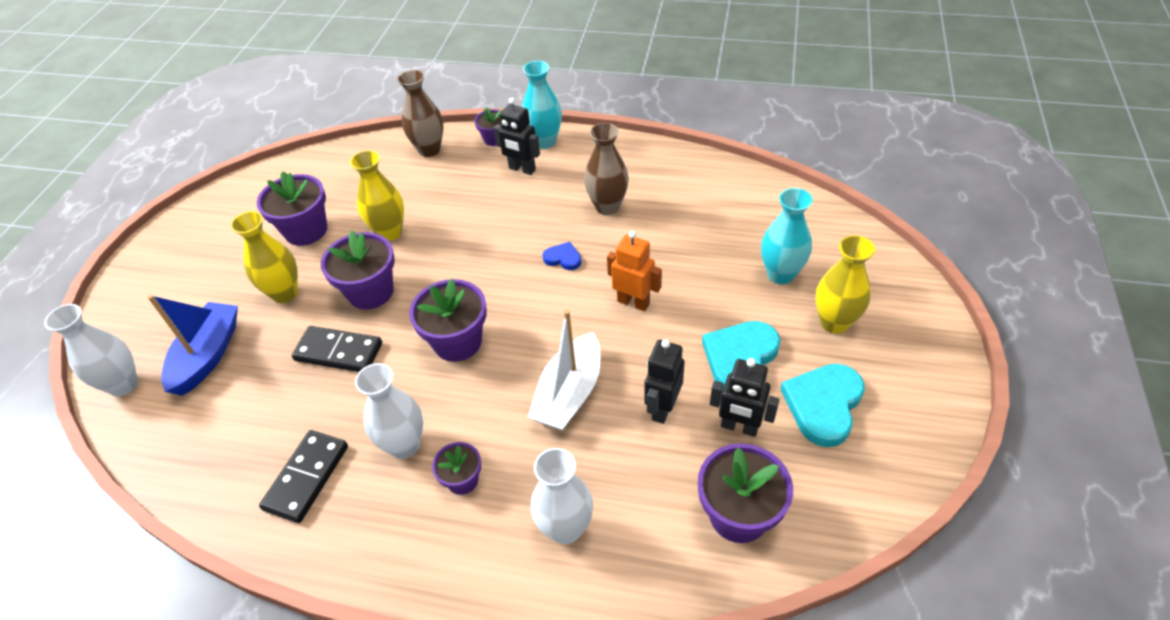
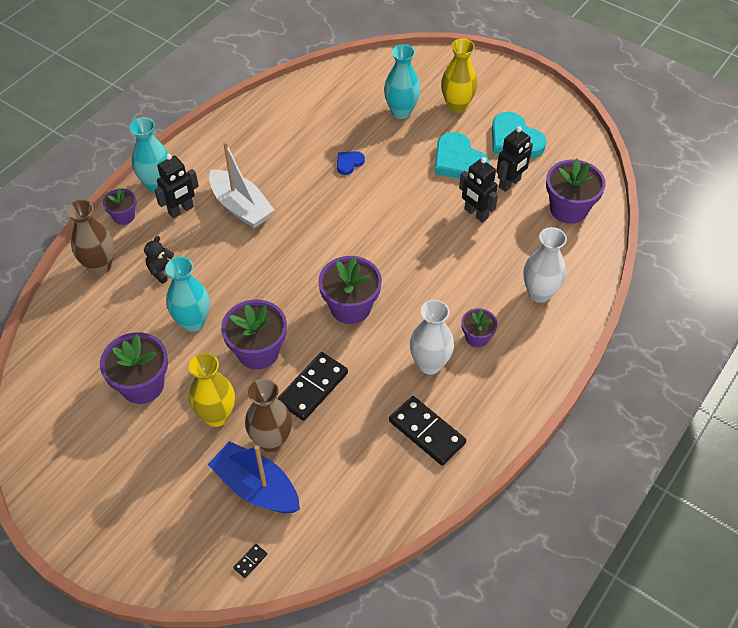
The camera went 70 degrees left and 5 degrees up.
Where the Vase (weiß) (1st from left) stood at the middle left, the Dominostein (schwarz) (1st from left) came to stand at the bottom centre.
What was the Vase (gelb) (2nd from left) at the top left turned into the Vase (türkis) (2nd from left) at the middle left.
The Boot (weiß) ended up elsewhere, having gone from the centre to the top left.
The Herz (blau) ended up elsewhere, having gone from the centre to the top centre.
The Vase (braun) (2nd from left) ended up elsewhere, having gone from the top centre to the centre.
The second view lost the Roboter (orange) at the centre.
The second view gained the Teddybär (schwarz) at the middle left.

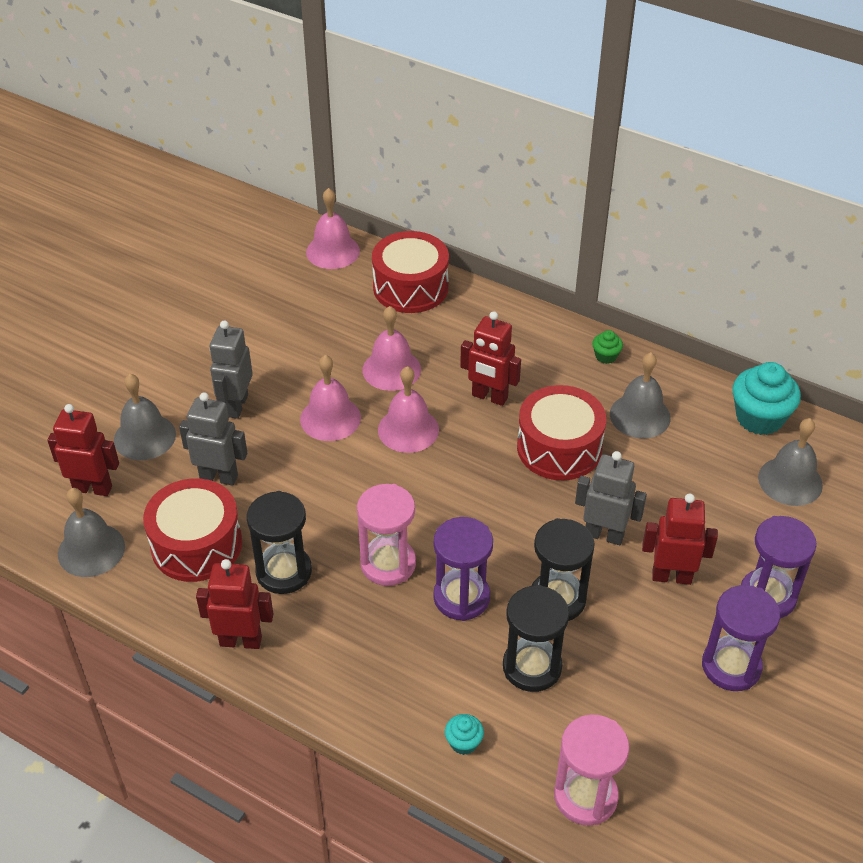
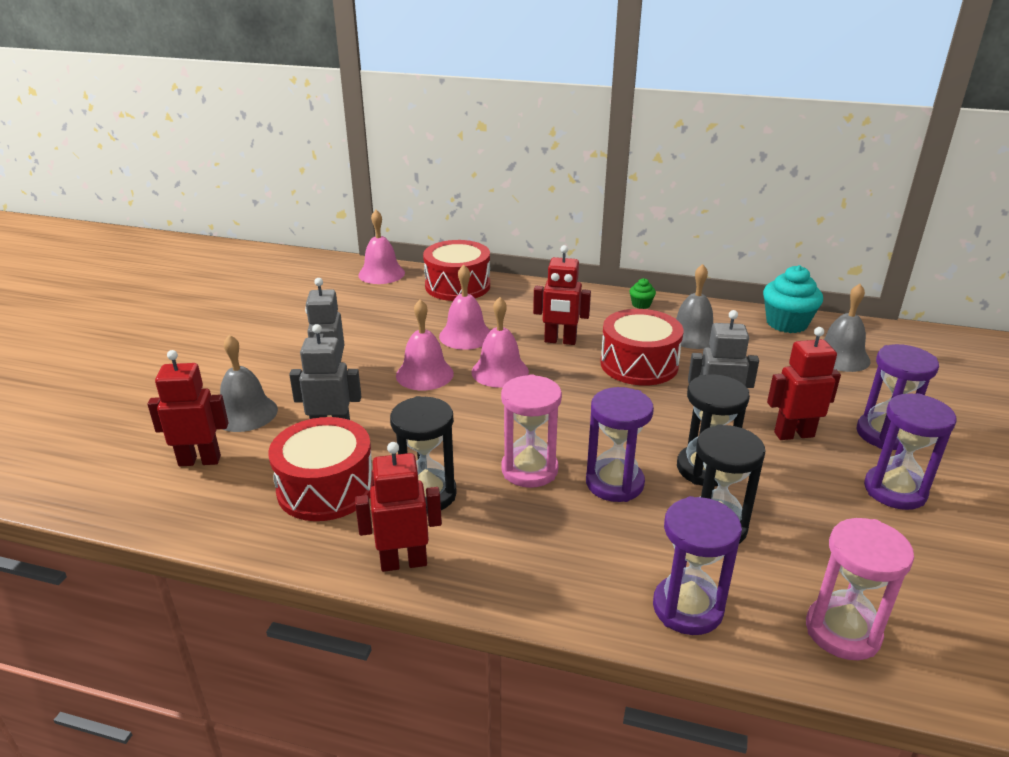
The camera went 15 degrees left and 15 degrees down.
The second view lost the Glocke (grau) (1st from left) at the middle left.
Where the Muffin (türkis) (1st from left) stood at the bottom centre, the Sanduhr (lila) (2nd from left) came to stand at the bottom right.

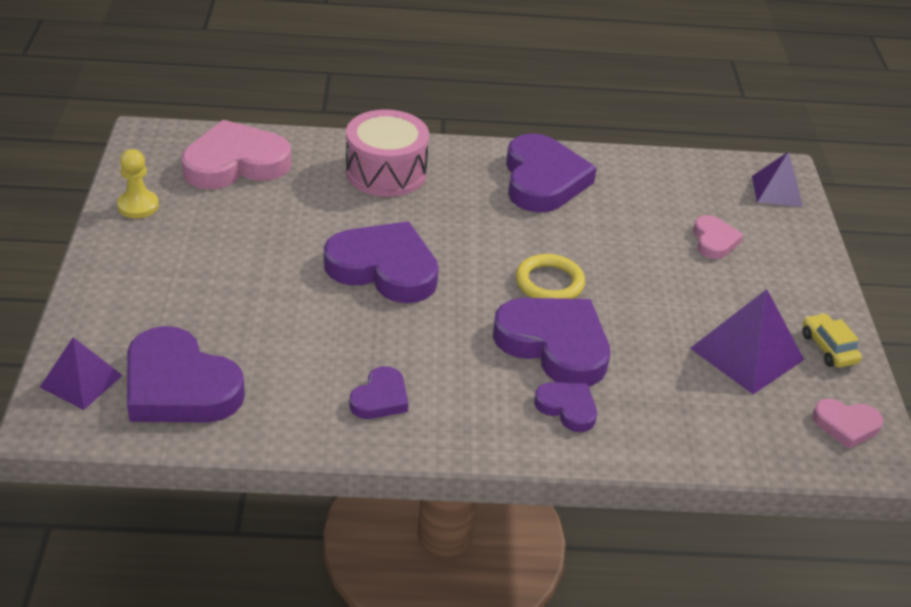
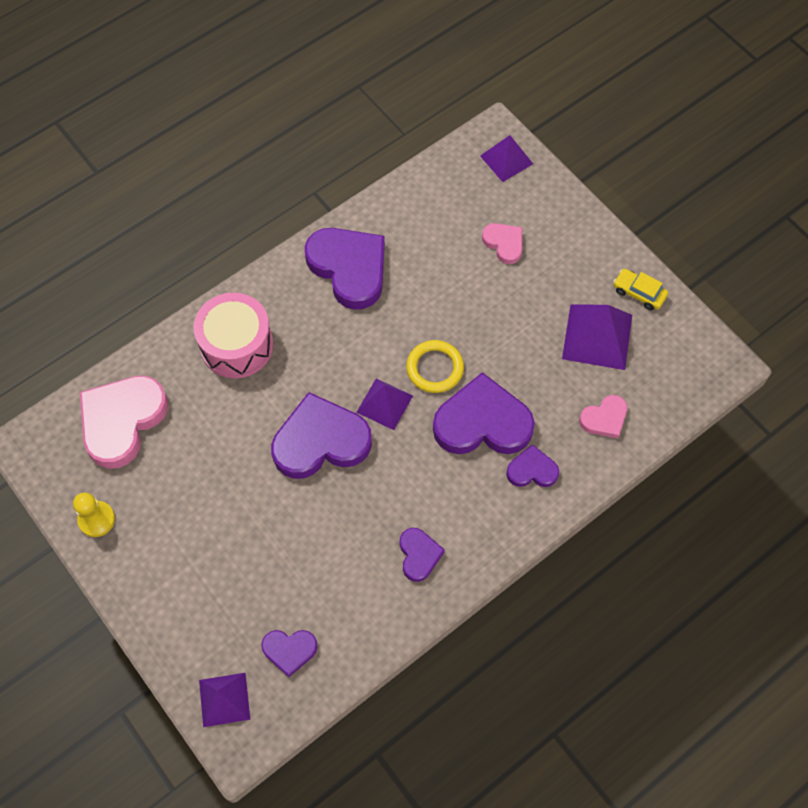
The camera went 35 degrees left and 25 degrees up.
The size of the Herz (lila) (1st from left) at the middle left changed by a factor of 0.51.
The Herz (rosa) (3rd from left) ended up elsewhere, having gone from the bottom right to the middle right.
The second view gained the Pyramide (lila) (2nd from left) at the centre.

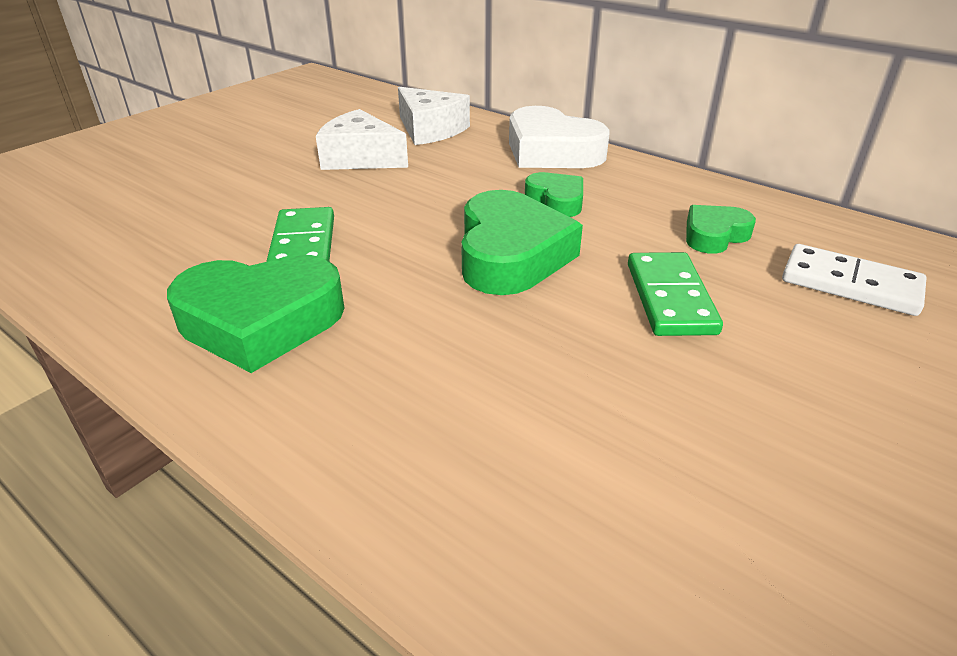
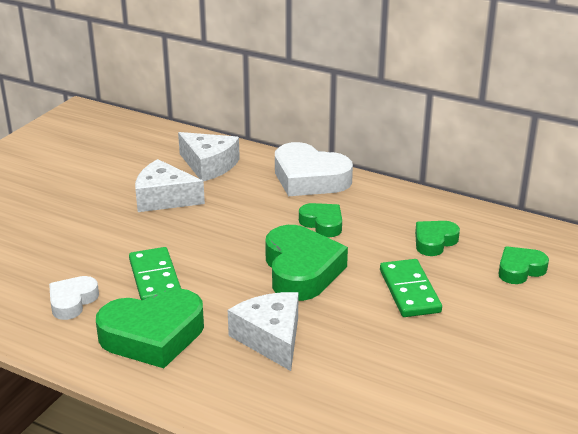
The camera went 10 degrees left and 5 degrees down.
Where the Dominostein (weiß) stood at the middle right, the Herz (grün) (5th from left) came to stand at the middle right.
The second view gained the Herz (weiß) (1st from left) at the bottom left.
The second view gained the Käse (weiß) (3rd from left) at the bottom centre.

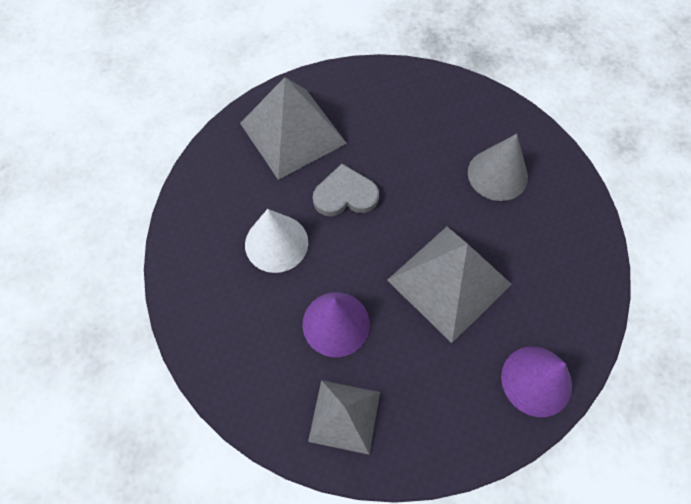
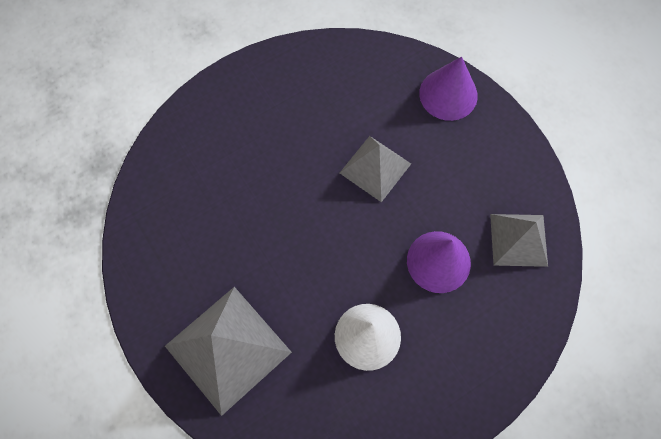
The camera went 100 degrees left and 5 degrees up.
The second view lost the Herz (grau) at the centre.
The size of the Pyramide (grau) (3rd from left in the first image) at the centre changed by a factor of 0.63.
The second view lost the Kegel (grau) at the top right.

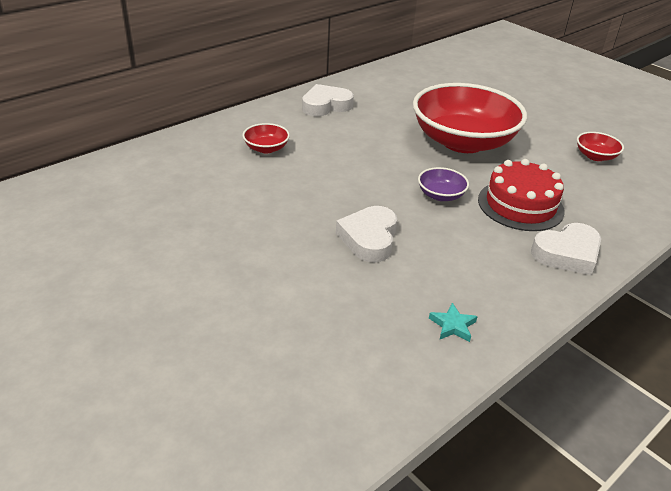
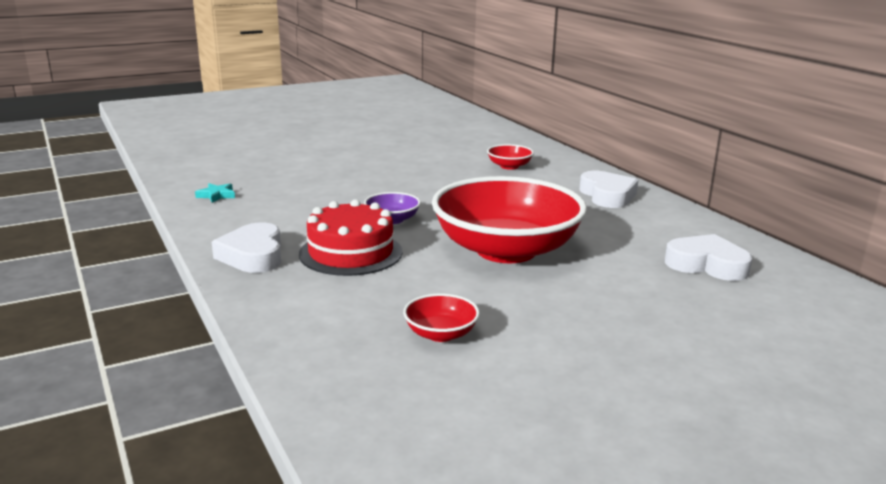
The camera went 105 degrees right and 15 degrees down.
The Herz (weiß) (2nd from left in the first image) ended up elsewhere, having gone from the centre to the middle right.

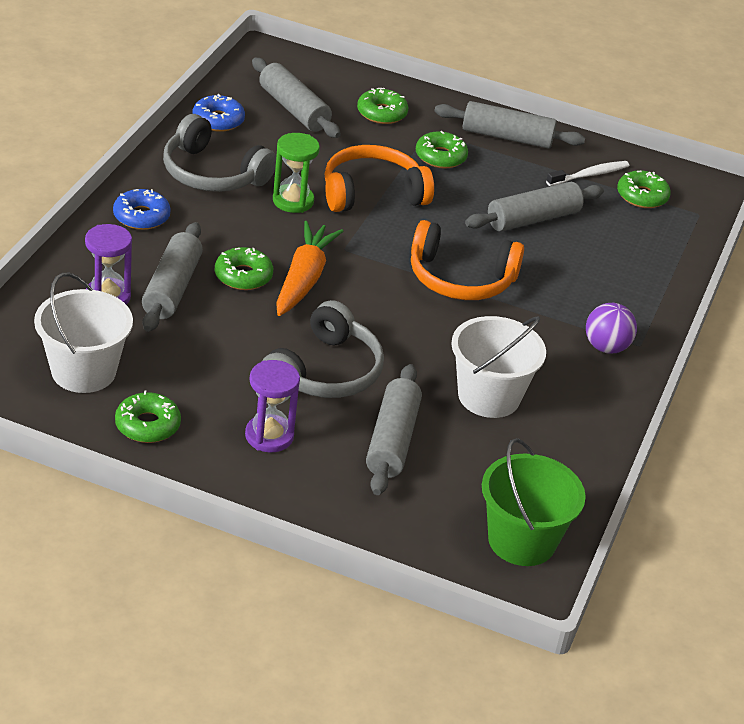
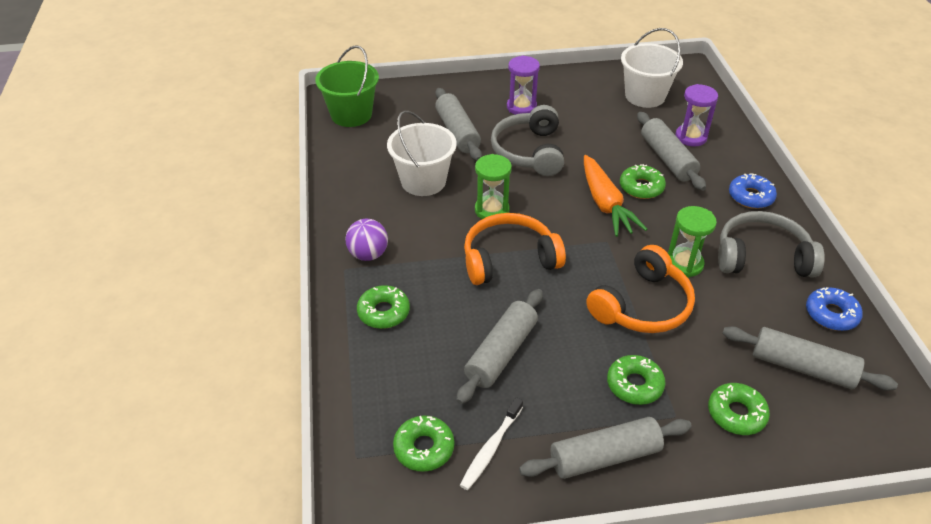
The camera went 155 degrees right and 5 degrees up.
The Donut (grün) (1st from left) ended up elsewhere, having gone from the middle left to the centre.
The second view gained the Sanduhr (grün) (1st from left) at the centre.

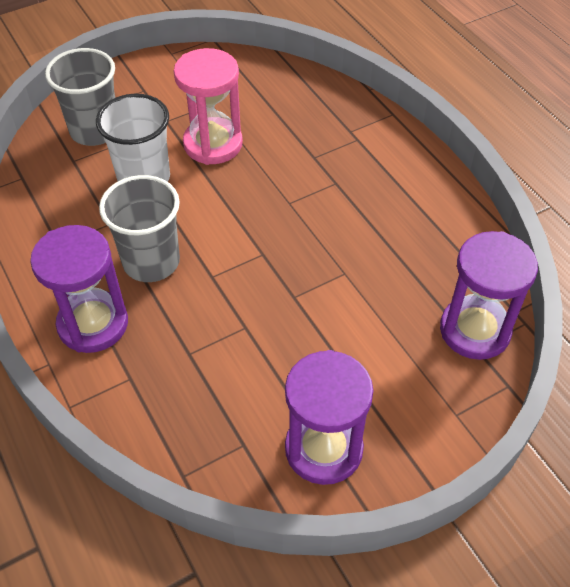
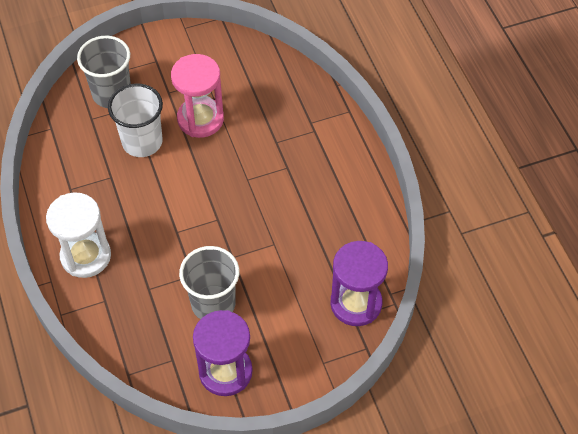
The camera went 10 degrees right and 5 degrees up.
What was the Sanduhr (lila) (1st from left) at the middle left turned into the Sanduhr (weiß) at the middle left.
The Becher (grau) (2nd from left) ended up elsewhere, having gone from the middle left to the centre.

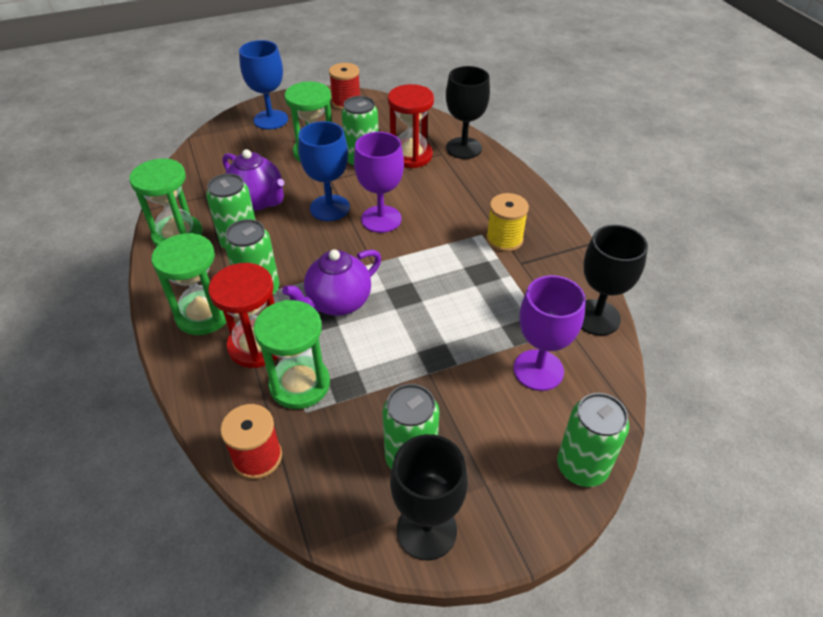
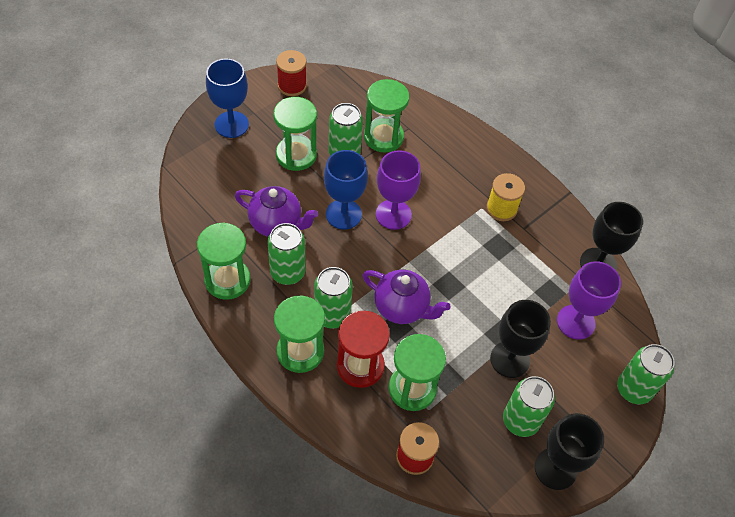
The camera went 25 degrees left and 10 degrees up.
The Teekanne (lila) (2nd from left) at the centre ended up facing another way, 90 degrees counterclockwise from before.
What was the Sanduhr (rot) (2nd from left) at the top centre turned into the Sanduhr (grün) (4th from left) at the top centre.
The Kelch (schwarz) (2nd from left in the first image) ended up elsewhere, having gone from the top centre to the middle right.

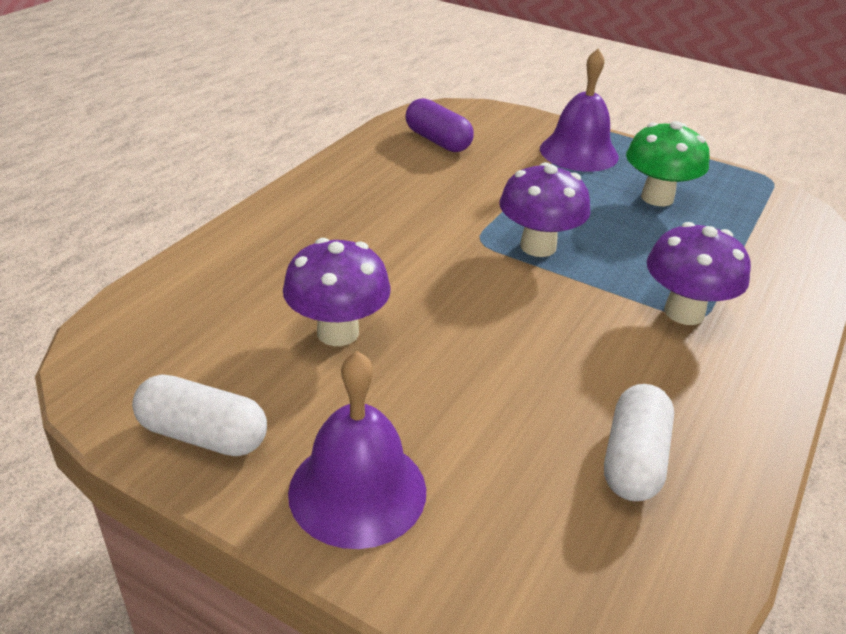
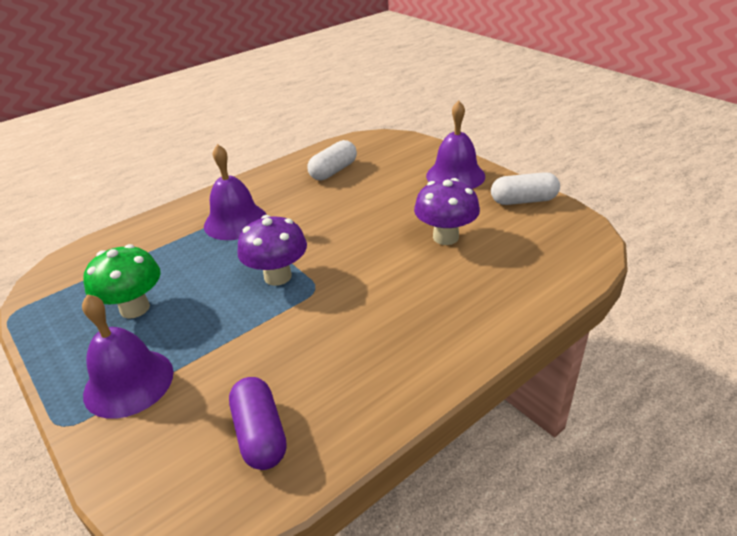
The camera went 155 degrees left and 0 degrees up.
The Kapsel (weiß) (1st from left in the first image) at the middle left ended up facing another way, 45 degrees counterclockwise from before.
Where the Pilz (lila) (3rd from left) stood at the middle right, the Glocke (lila) (2nd from left) came to stand at the middle left.

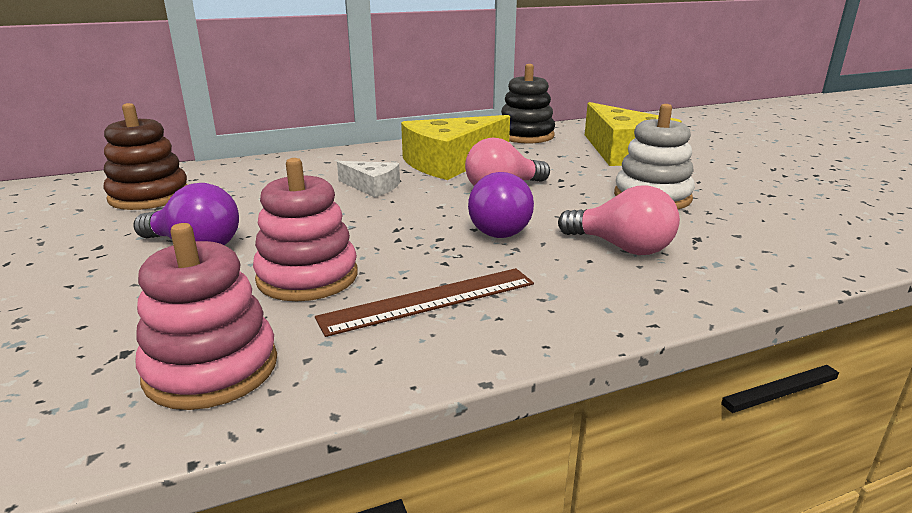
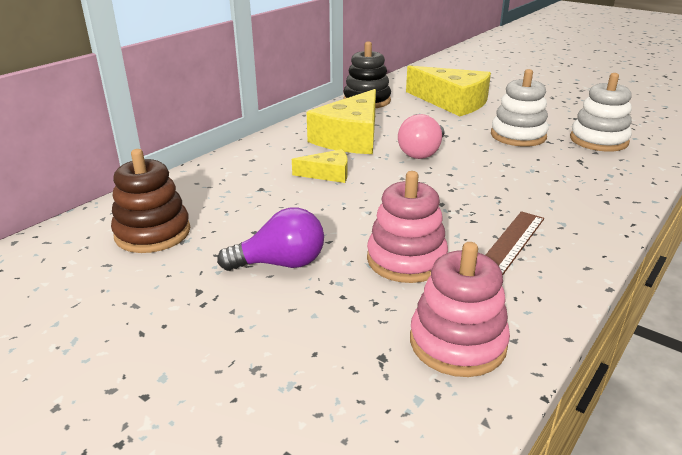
The camera went 30 degrees left and 5 degrees up.
What was the Käse (weiß) at the centre turned into the Käse (gelb) (1st from left) at the centre.
The second view lost the Glühbirne (lila) (2nd from left) at the centre.
The second view lost the Glühbirne (rosa) (2nd from left) at the middle right.
The second view gained the Stapelspielzeug (weiß) (2nd from left) at the top right.

